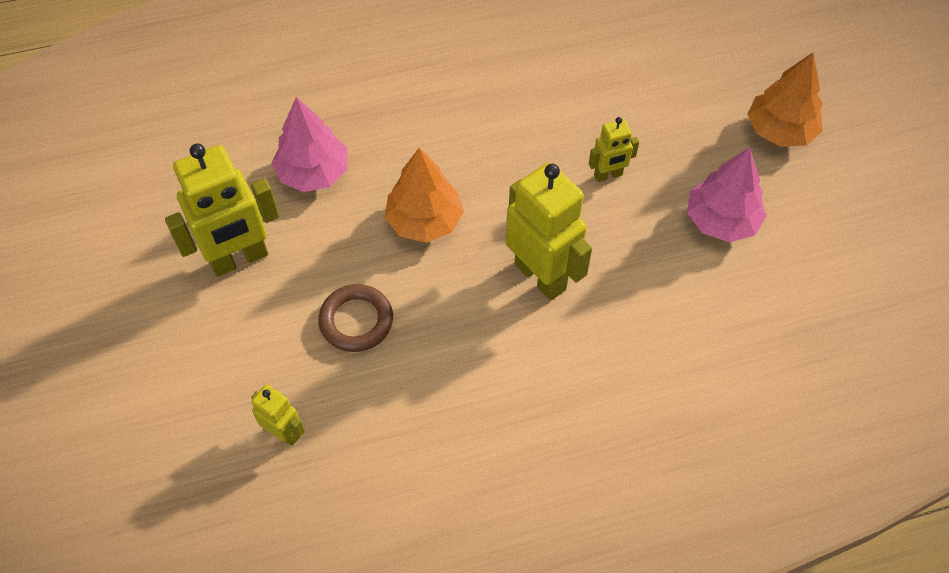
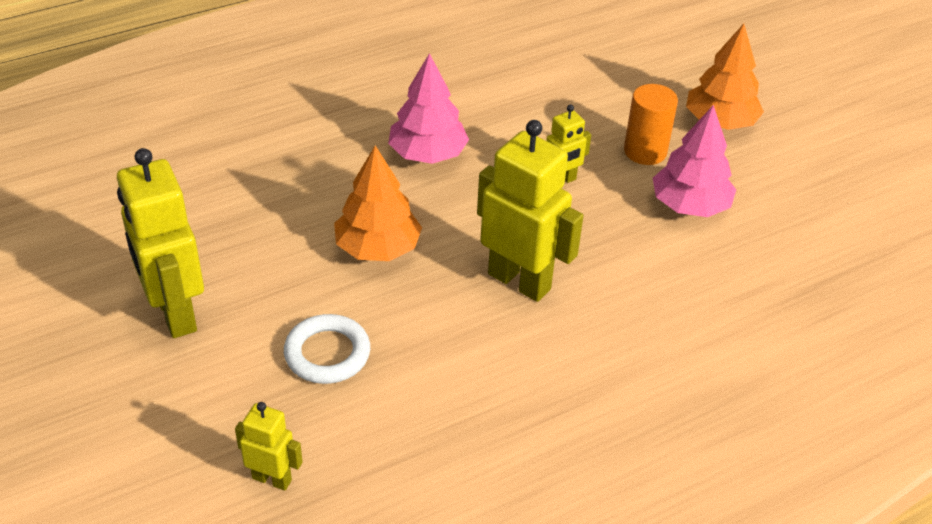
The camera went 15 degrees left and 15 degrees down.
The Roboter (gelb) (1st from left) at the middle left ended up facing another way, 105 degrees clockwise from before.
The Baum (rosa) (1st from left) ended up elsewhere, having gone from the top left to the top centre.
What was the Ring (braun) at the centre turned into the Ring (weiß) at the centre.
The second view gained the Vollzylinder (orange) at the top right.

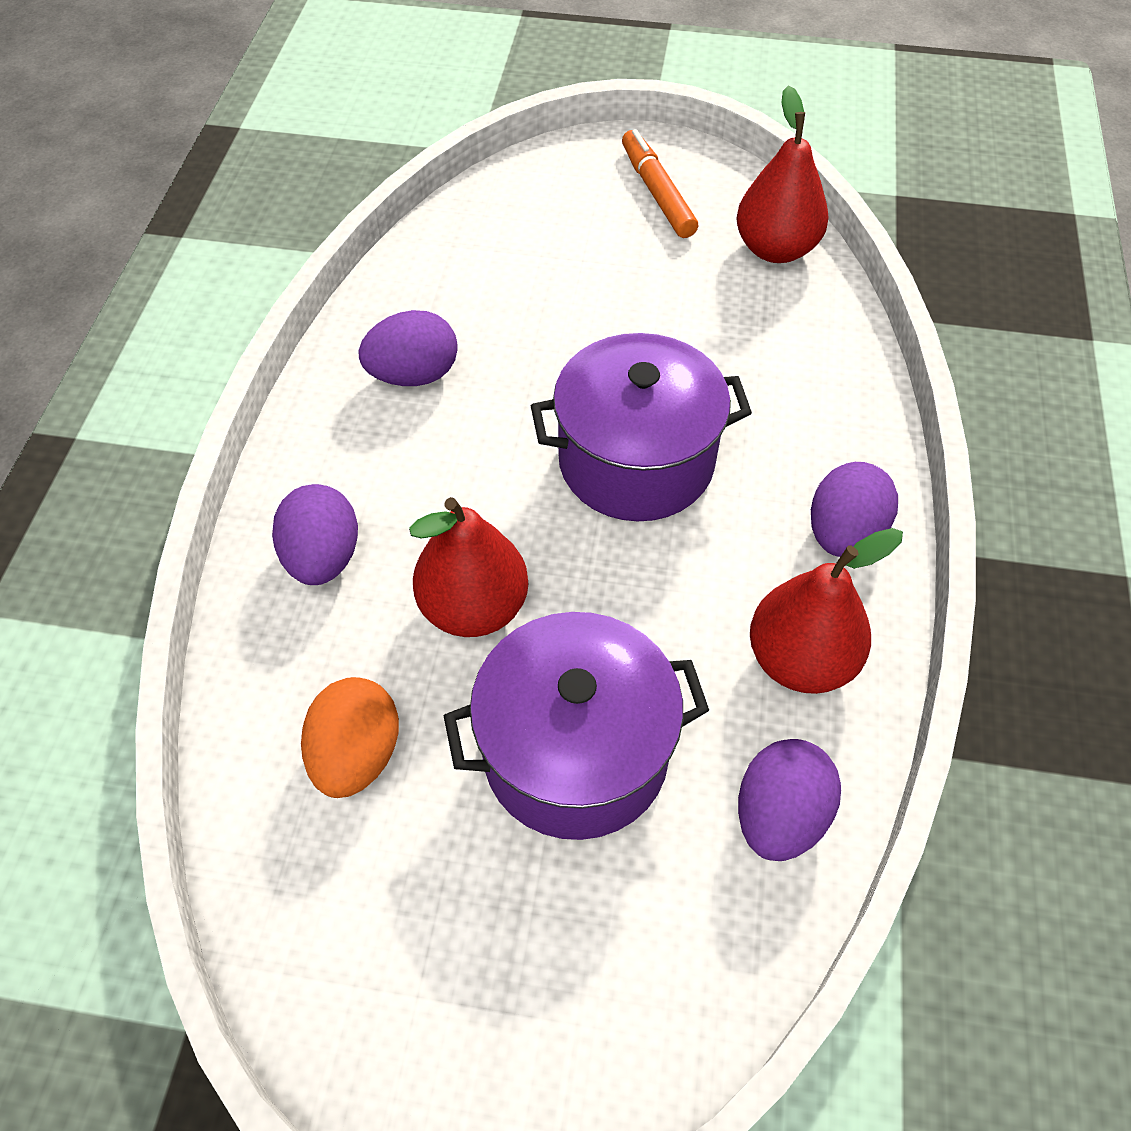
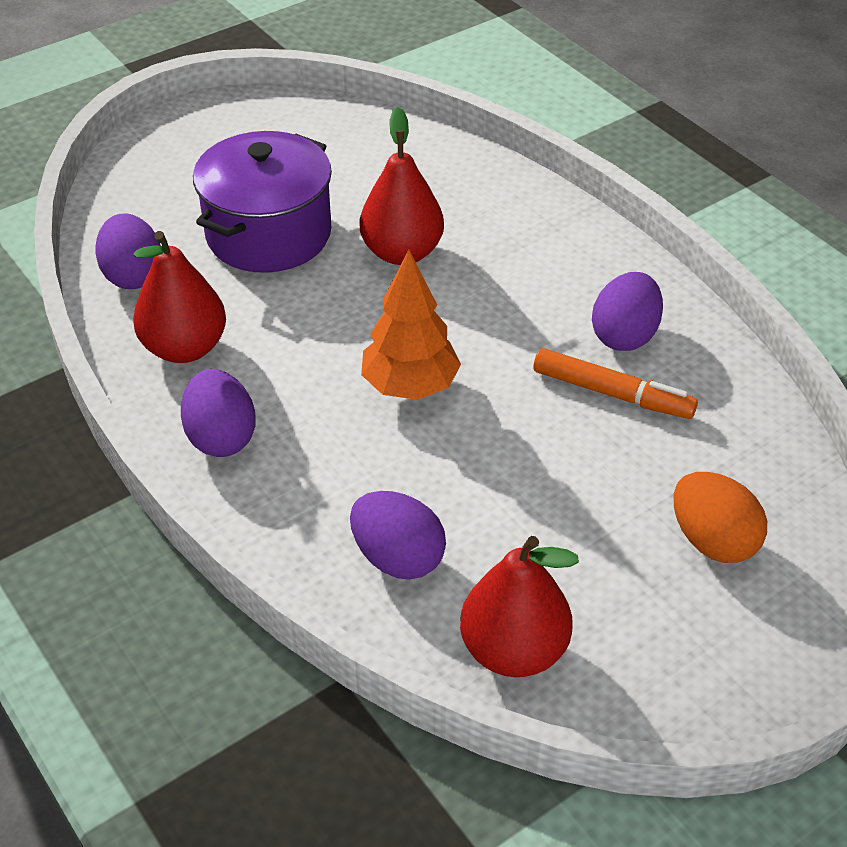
The camera went 135 degrees right and 10 degrees down.
The Ei (lila) (1st from left in the first image) ended up elsewhere, having gone from the middle left to the centre.
The Ei (orange) ended up elsewhere, having gone from the middle left to the middle right.
Where the Kochtopf (lila) (2nd from left) stood at the centre, the Baum (orange) came to stand at the centre.
The Filzstift (orange) ended up elsewhere, having gone from the top centre to the middle right.

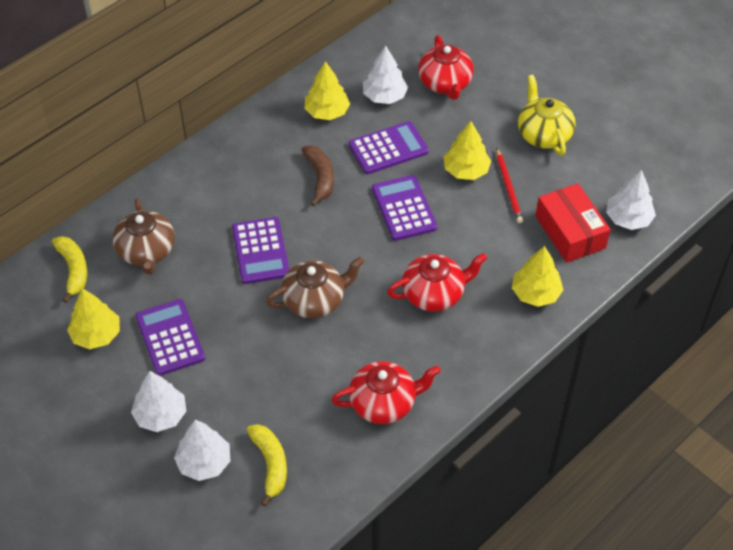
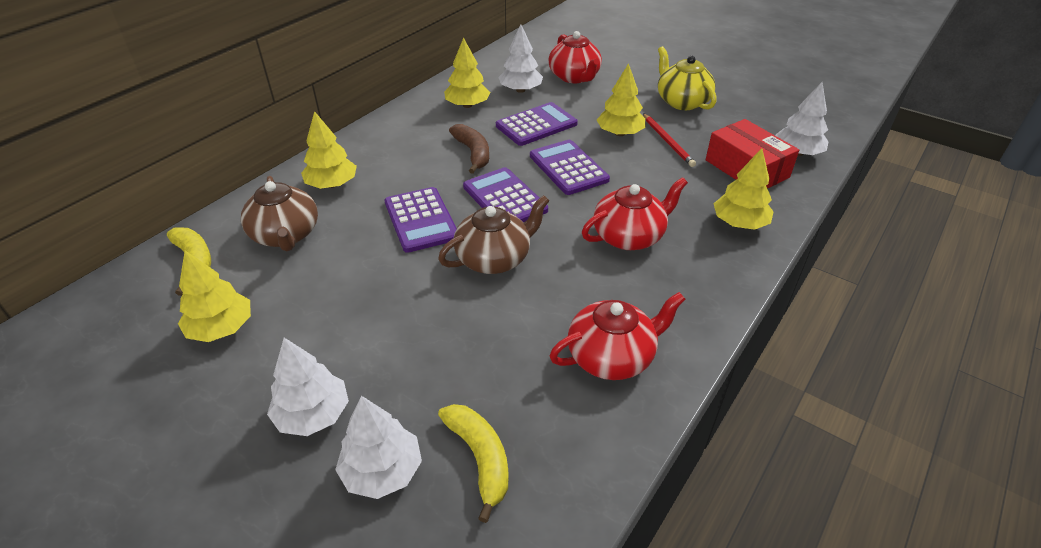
The camera went 10 degrees left and 10 degrees down.
The Taschenrechner (lila) (1st from left in the first image) ended up elsewhere, having gone from the middle left to the centre.
The second view gained the Baum (gelb) (2nd from left) at the top left.

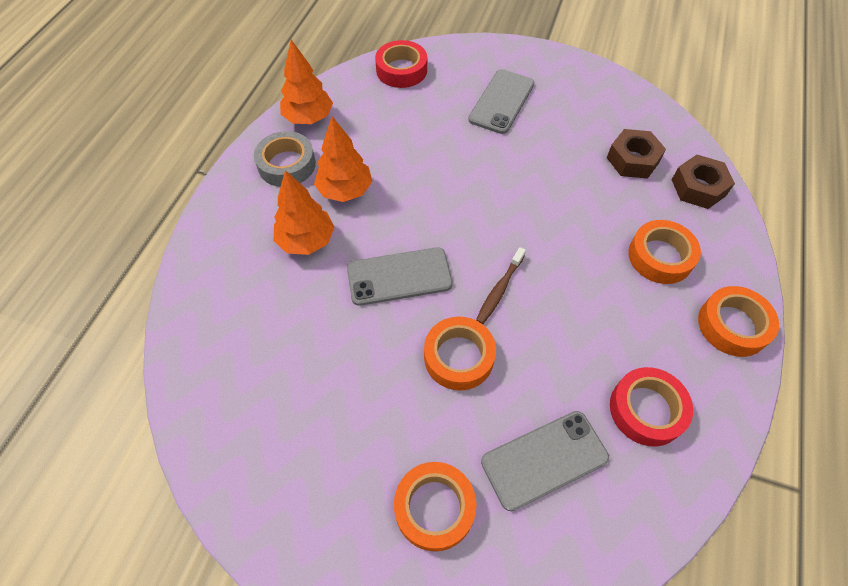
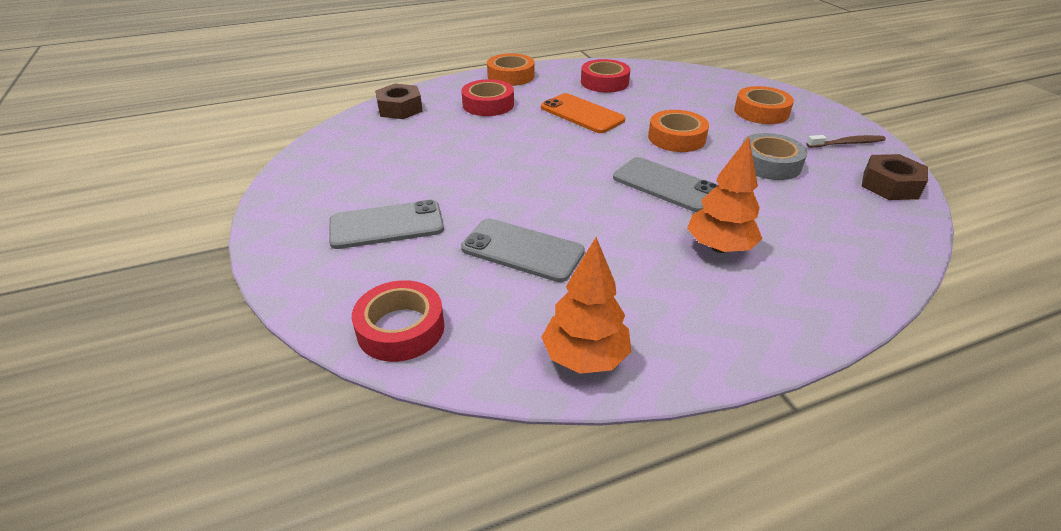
The camera went 130 degrees left and 20 degrees down.
The Klebeband (grau) ended up elsewhere, having gone from the top centre to the top right.
The second view lost the Baum (orange) (3rd from left) at the top centre.
The Zahnbürste (braun) ended up elsewhere, having gone from the centre to the top right.
The Handy (grau) (3rd from left in the first image) ended up elsewhere, having gone from the bottom centre to the centre.
The Sechskantmutter (braun) (1st from left in the first image) ended up elsewhere, having gone from the top right to the middle right.
What was the Klebeband (orange) (3rd from left) at the middle right turned into the Klebeband (rot) (2nd from left) at the top centre.
The second view gained the Handy (orange) at the top centre.

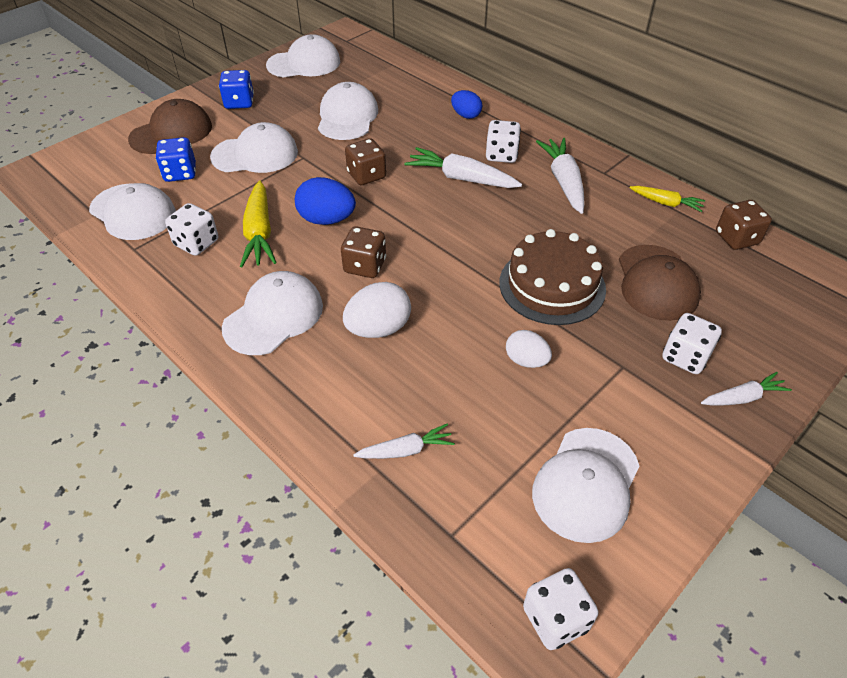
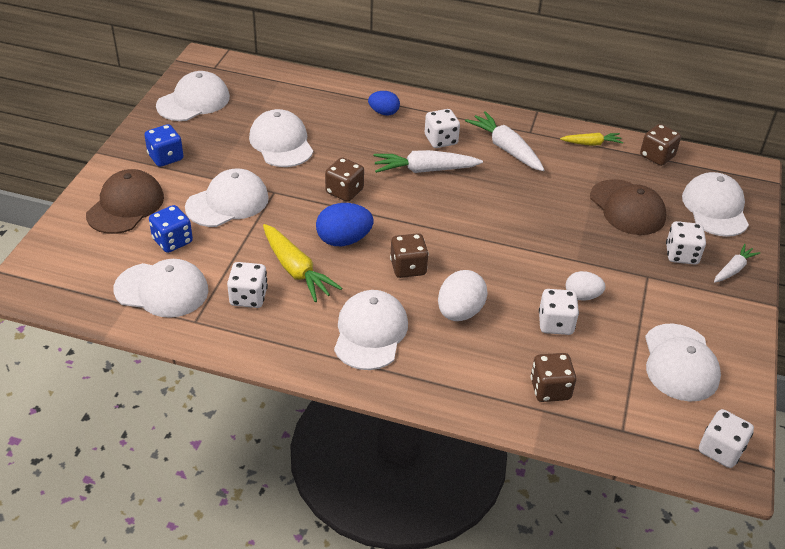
The camera went 30 degrees left and 5 degrees down.
Where the Karotte (weiß) (1st from left) stood at the centre, the Spielwürfel (braun) (3rd from left) came to stand at the bottom right.
The second view lost the Kuchen (braun) at the centre.
The second view gained the Spielwürfel (weiß) (3rd from left) at the middle right.
The second view gained the Kappe (weiß) (7th from left) at the middle right.

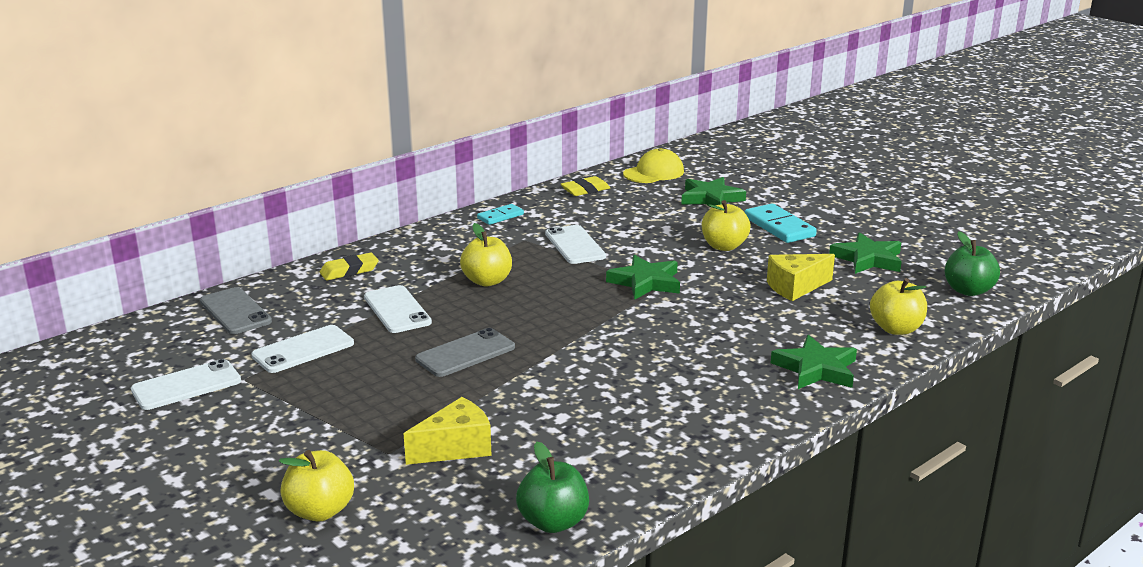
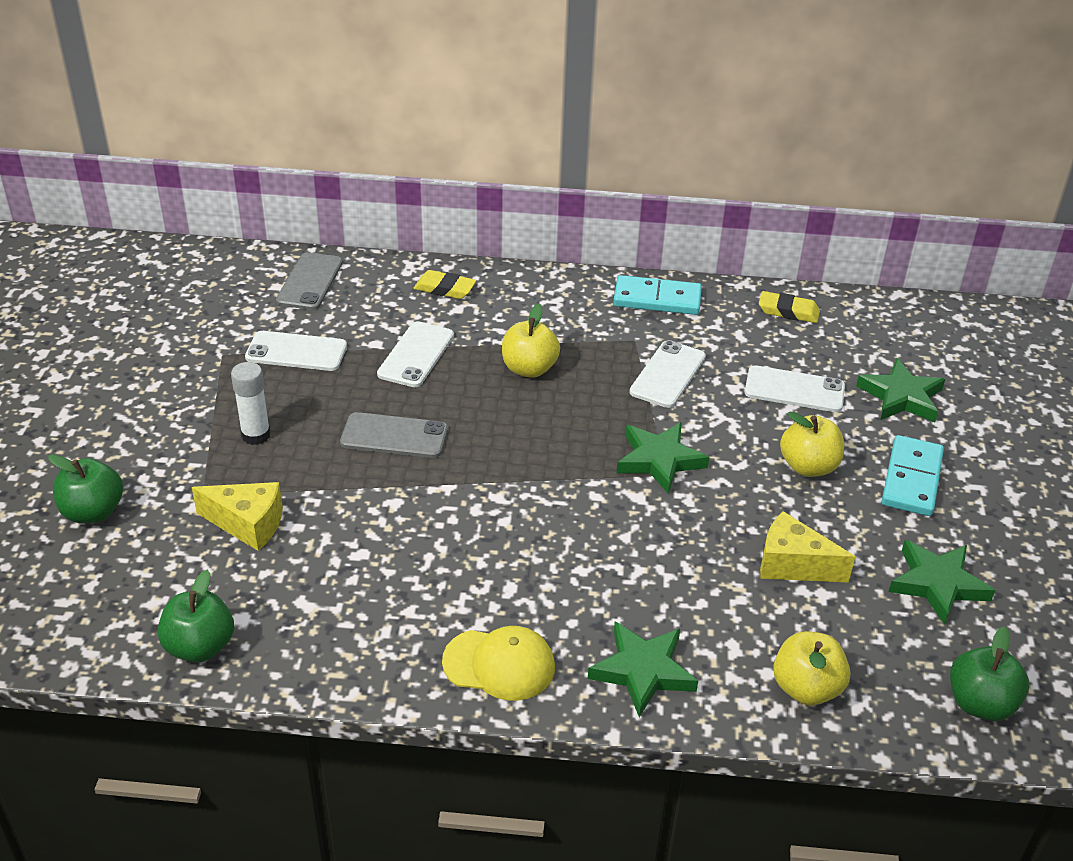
The camera went 45 degrees right and 15 degrees up.
The Handy (weiß) (1st from left in the first image) ended up elsewhere, having gone from the bottom left to the middle right.
What was the Apfel (gelb) (1st from left) at the bottom left turned into the Apfel (grün) (1st from left) at the middle left.
The size of the Dominostein (türkis) (1st from left) at the centre changed by a factor of 1.67.
The Kappe (gelb) ended up elsewhere, having gone from the top centre to the bottom centre.
The second view gained the Klebestift (weiß) at the middle left.

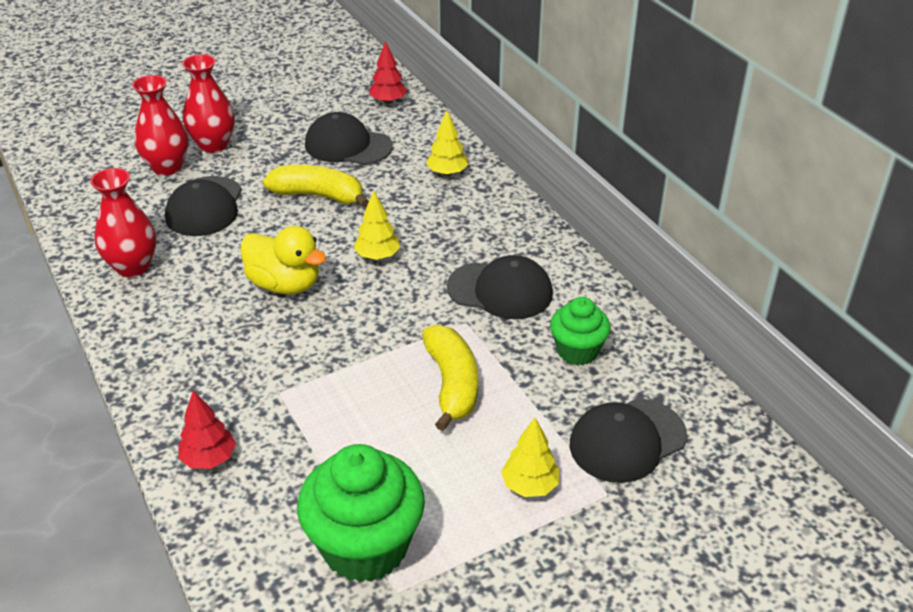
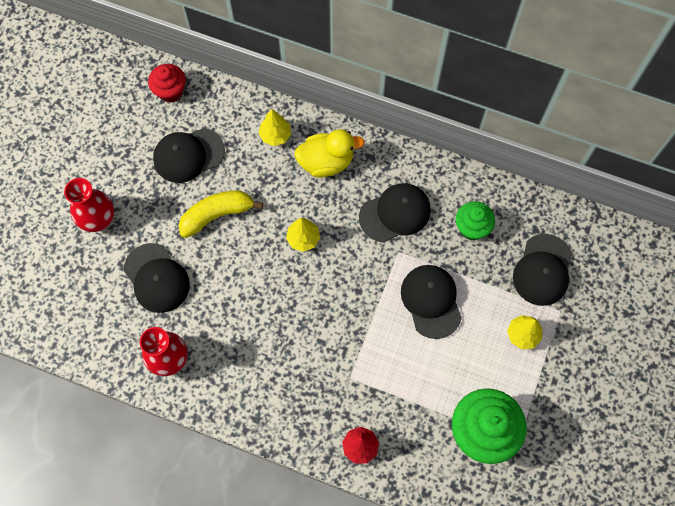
The camera went 40 degrees left and 30 degrees up.
The second view lost the Vase (rot) (2nd from left) at the top left.
The Ente (gelb) ended up elsewhere, having gone from the middle left to the top centre.
Where the Baum (rot) (2nd from left) stood at the top centre, the Muffin (rot) came to stand at the top left.
Where the Banane (gelb) (2nd from left) stood at the centre, the Kappe (schwarz) (4th from left) came to stand at the centre.

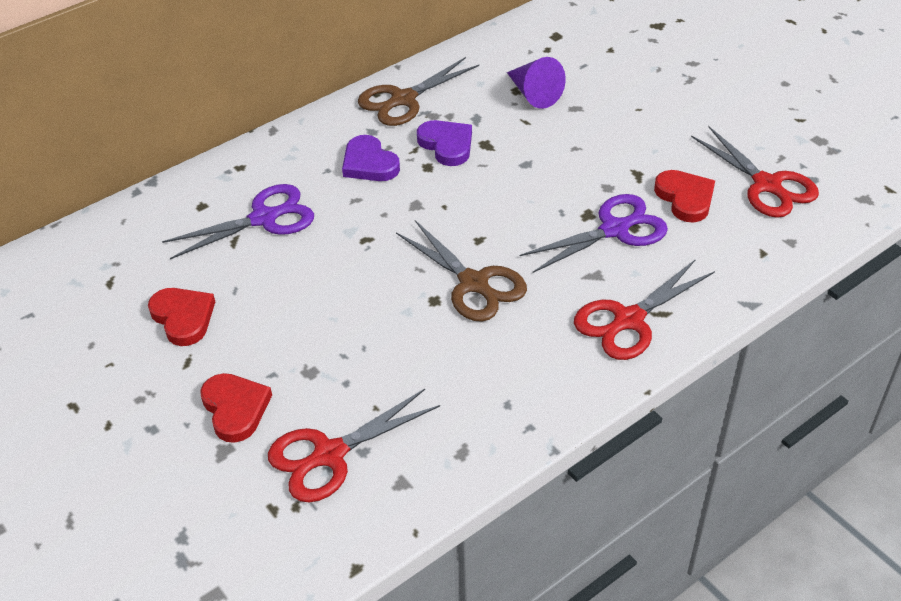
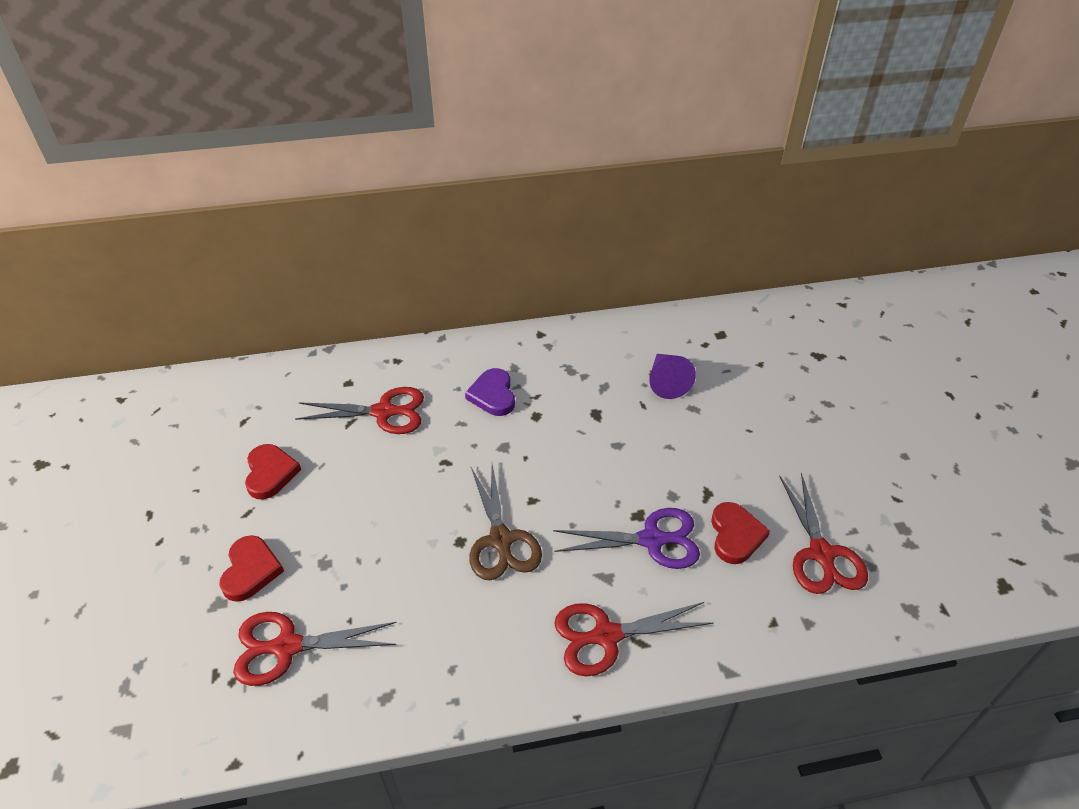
The camera went 25 degrees right and 0 degrees up.
What was the Schere (lila) (1st from left) at the middle left turned into the Schere (rot) (2nd from left) at the middle left.
The second view lost the Schere (braun) (1st from left) at the top centre.
The second view lost the Herz (lila) (2nd from left) at the top centre.

